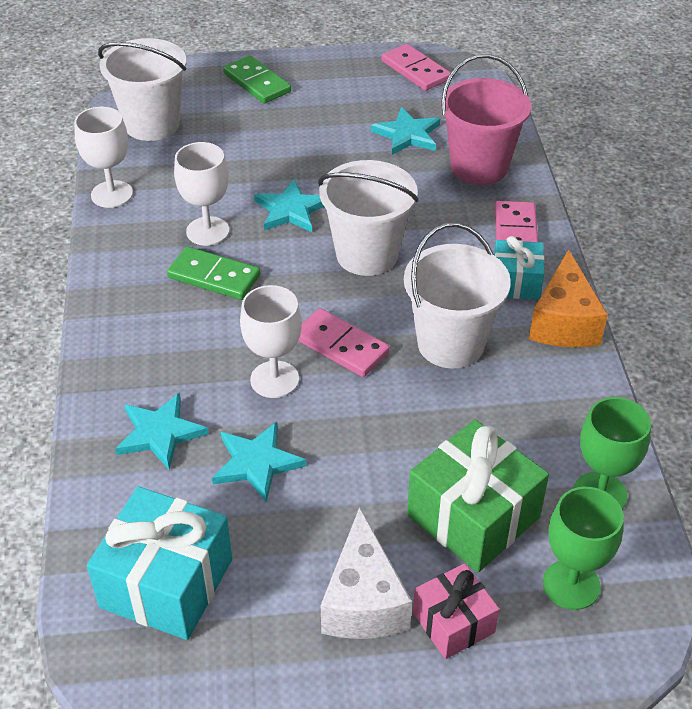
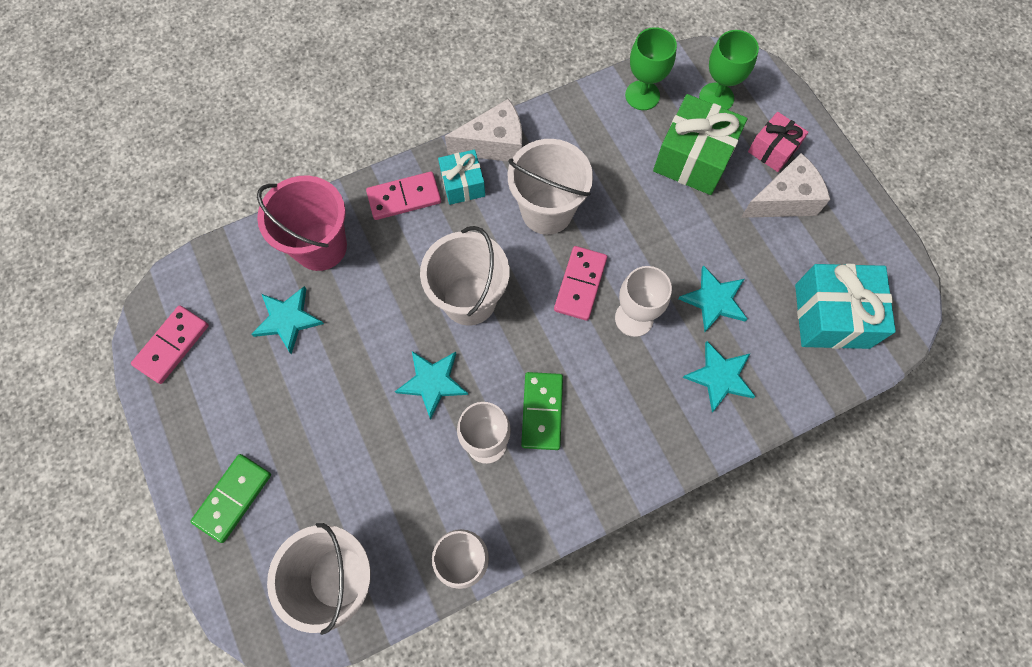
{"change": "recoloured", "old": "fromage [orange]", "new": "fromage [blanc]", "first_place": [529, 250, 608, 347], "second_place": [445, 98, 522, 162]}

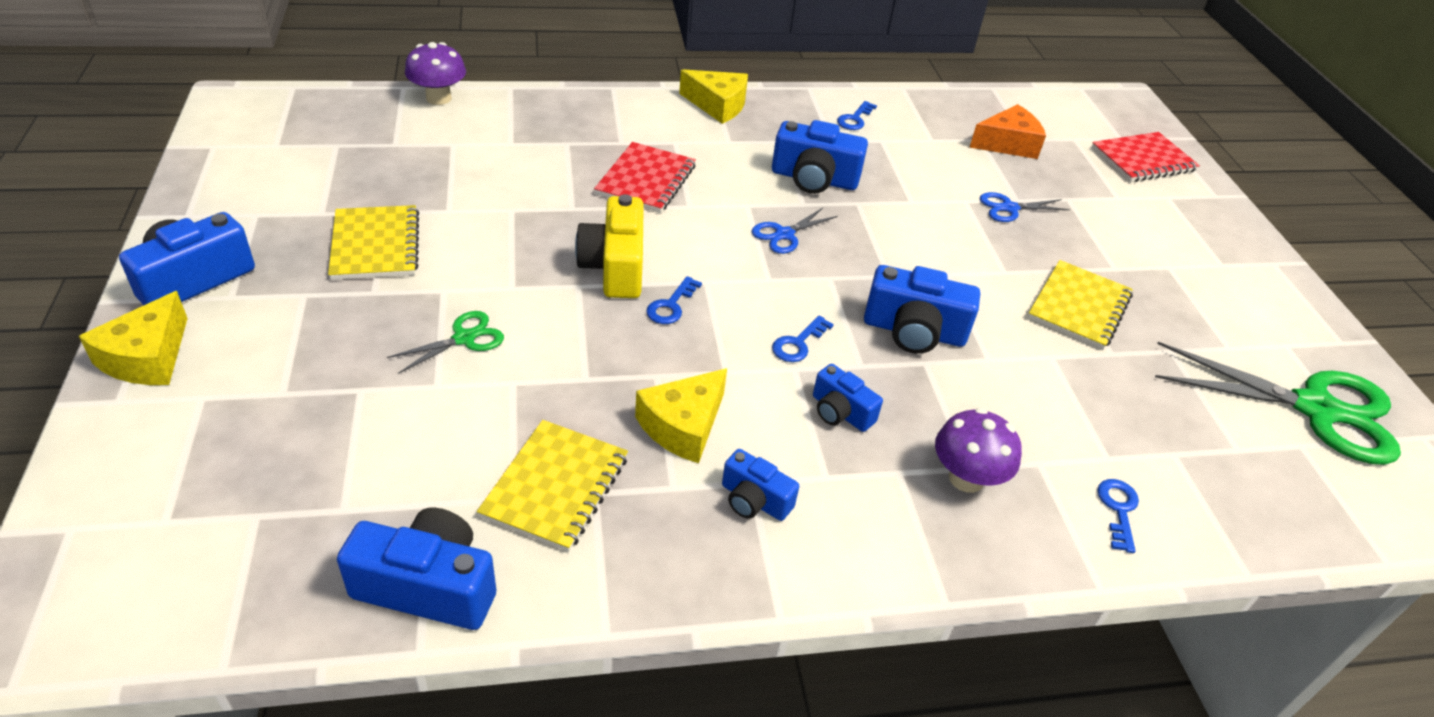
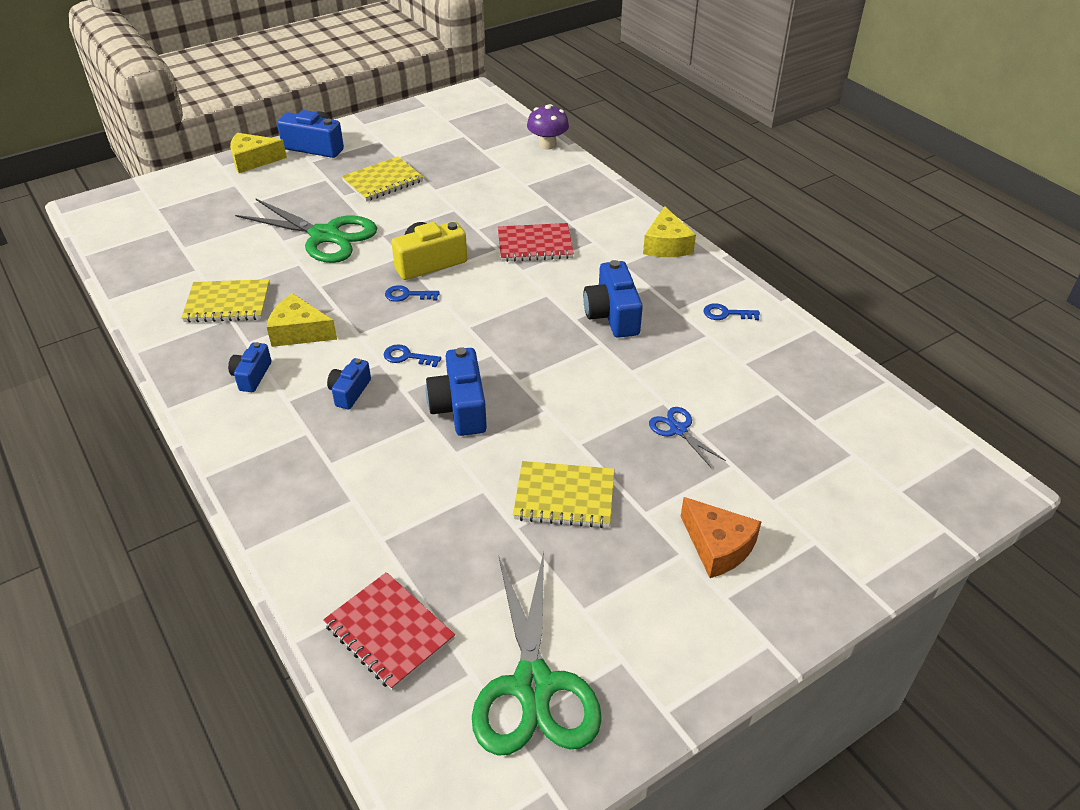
{"change": "removed", "old": "appareil photo [bleu]", "first_place": [337, 508, 496, 630]}
{"change": "removed", "old": "ciseaux [bleu]", "first_place": [752, 207, 838, 254]}
{"change": "removed", "old": "champignon [violet]", "first_place": [935, 408, 1022, 493]}
{"change": "removed", "old": "clé [bleu]", "first_place": [1097, 479, 1139, 553]}
{"change": "moved", "old": "fromage [orange]", "first_place": [969, 104, 1046, 159], "second_place": [681, 497, 761, 578]}
{"change": "moved", "old": "carnet [rouge]", "first_place": [1091, 132, 1200, 182], "second_place": [323, 572, 455, 691]}
{"change": "resized", "old": "ciseaux [vert]", "first_place": [387, 311, 504, 374], "second_place": [235, 198, 377, 263], "factor": 2.16}

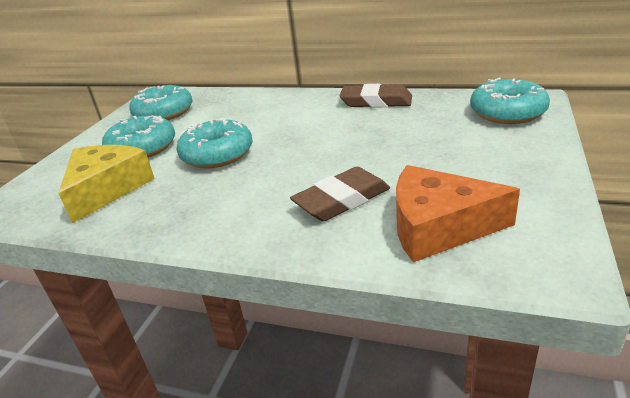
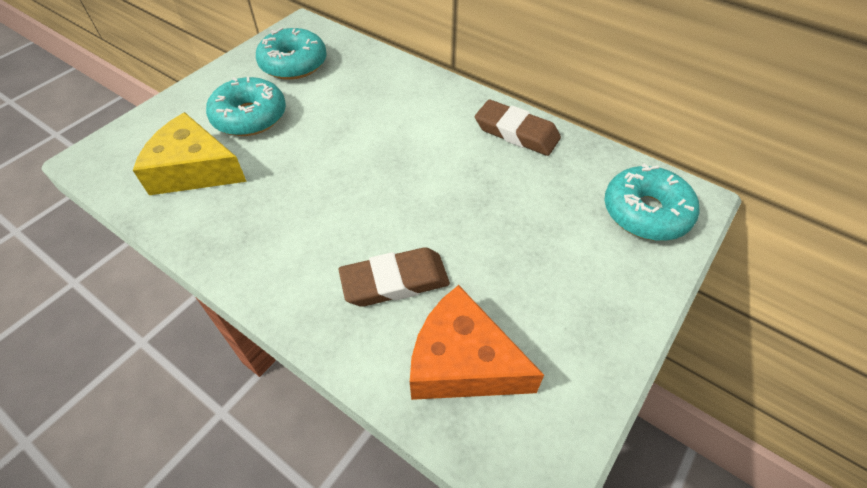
{"change": "removed", "old": "beignet [turquoise]", "first_place": [177, 118, 253, 169]}
{"change": "turned", "old": "fromage [jaune]", "first_place": [58, 145, 155, 224], "second_place": [133, 112, 247, 195], "degrees": -105}

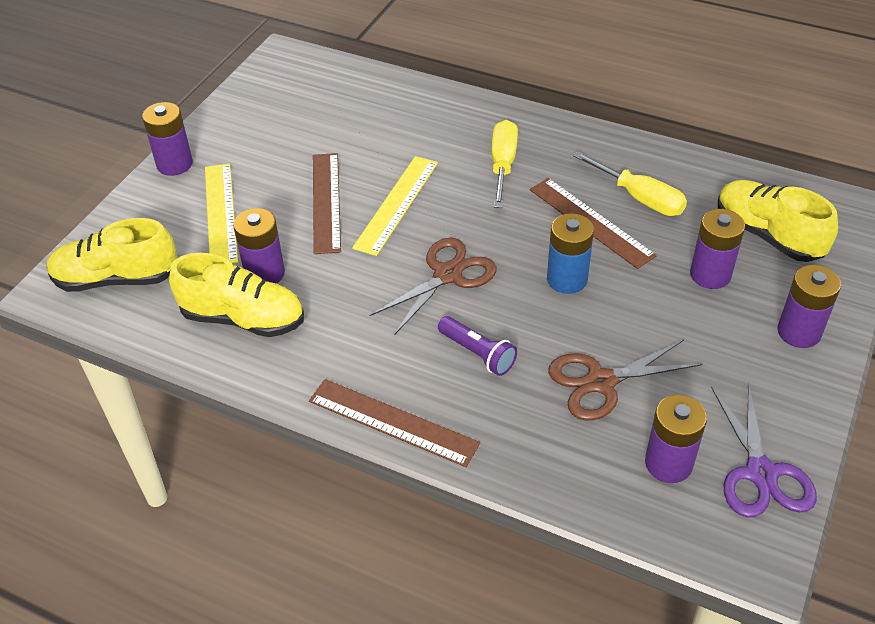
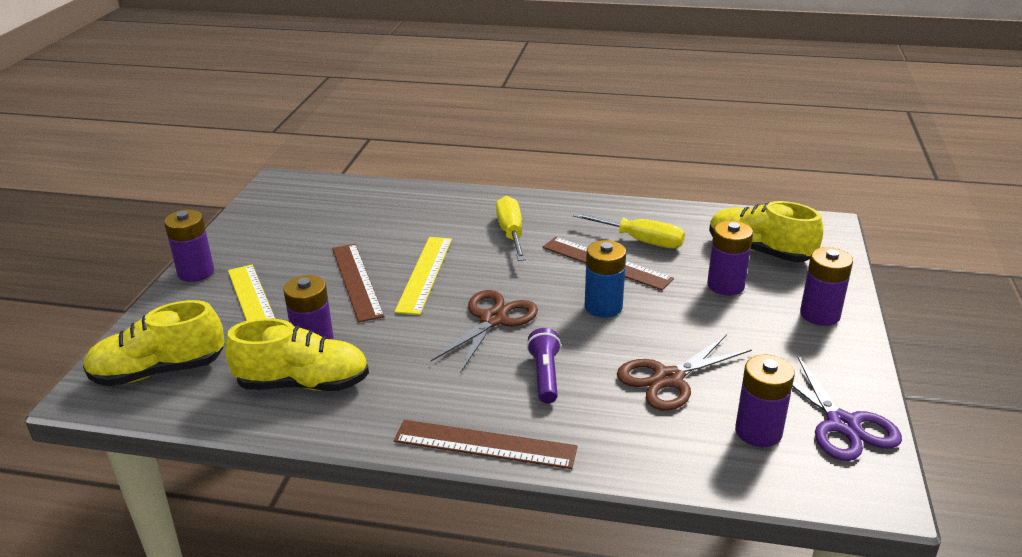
{"change": "turned", "old": "lampe de poche [violet]", "first_place": [438, 316, 517, 376], "second_place": [527, 328, 561, 403], "degrees": -120}

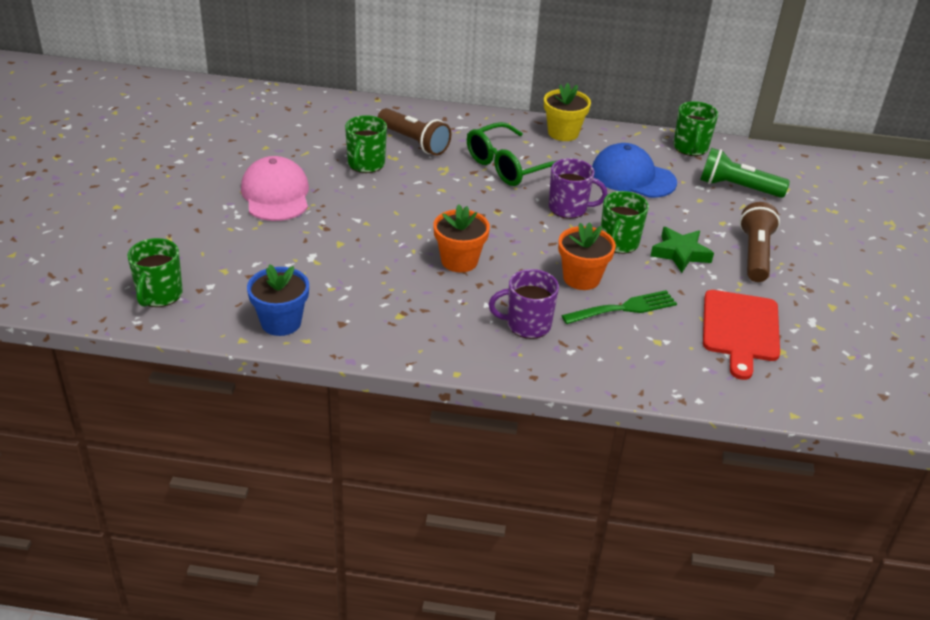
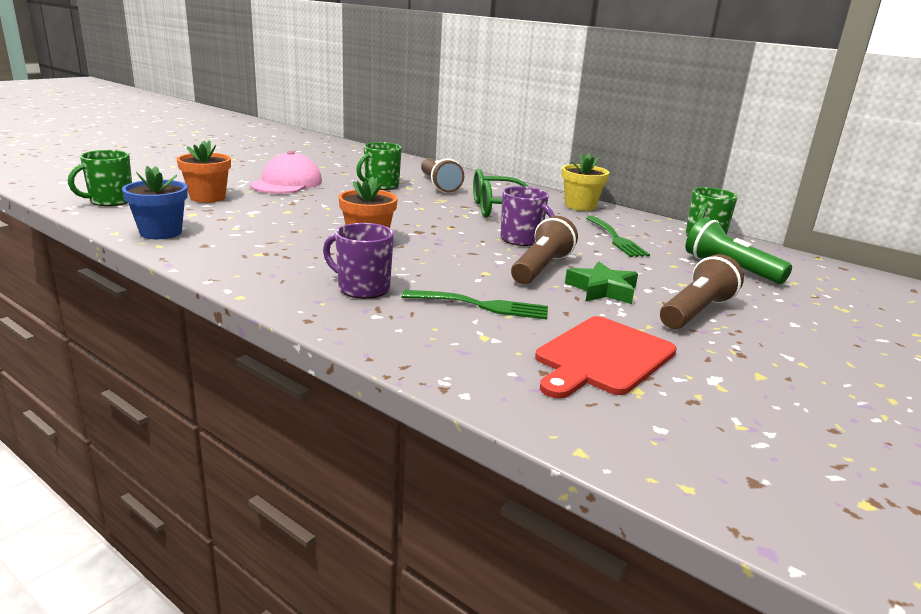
{"change": "moved", "old": "pot de fleurs [orange]", "first_place": [558, 222, 616, 290], "second_place": [177, 140, 231, 203]}
{"change": "replaced", "old": "casquette [bleu]", "new": "fourchette [vert]", "first_place": [592, 143, 677, 198], "second_place": [586, 216, 650, 257]}
{"change": "replaced", "old": "tasse [vert]", "new": "lampe de poche [marron]", "first_place": [601, 191, 649, 254], "second_place": [511, 216, 578, 284]}

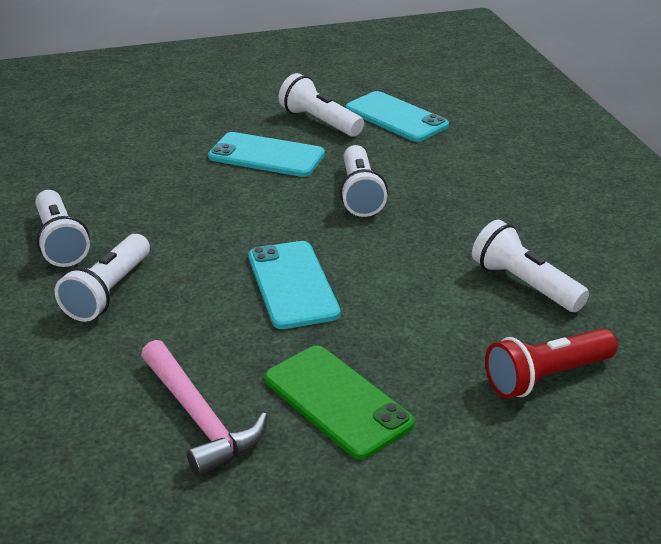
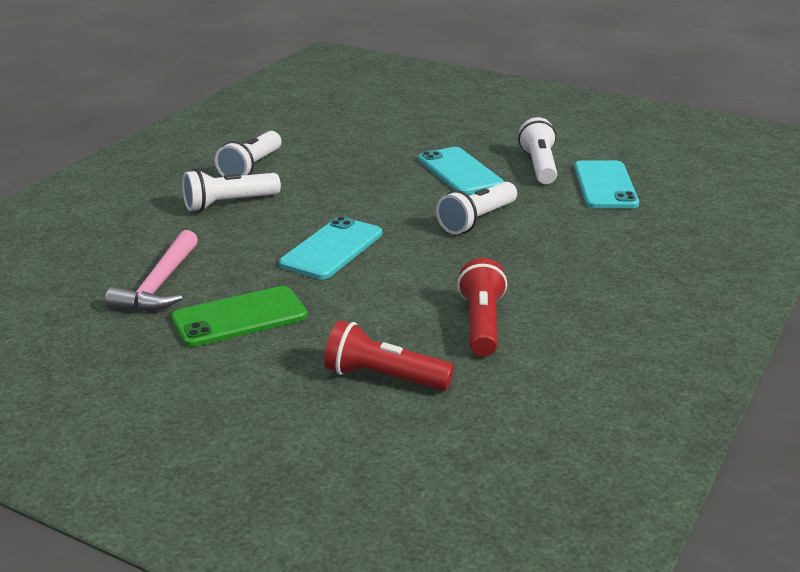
{"change": "recoloured", "old": "lampe de poche [blanc]", "new": "lampe de poche [rouge]", "first_place": [472, 220, 589, 312], "second_place": [457, 258, 507, 356]}
{"change": "turned", "old": "téléphone [vert]", "first_place": [264, 346, 415, 460], "second_place": [171, 286, 307, 347], "degrees": 60}

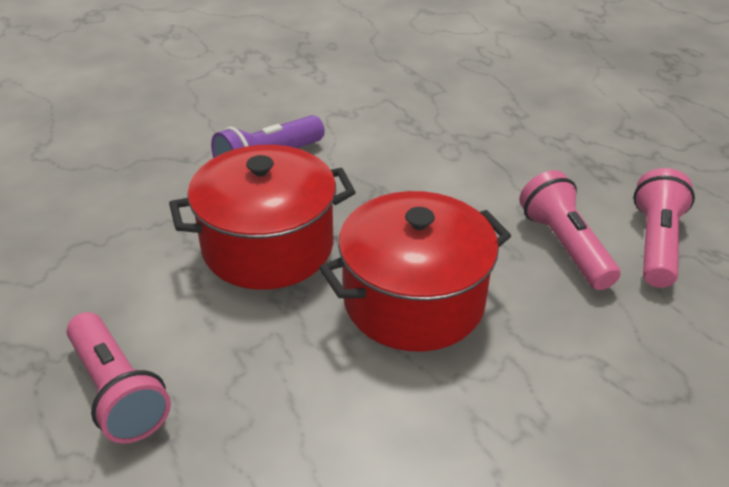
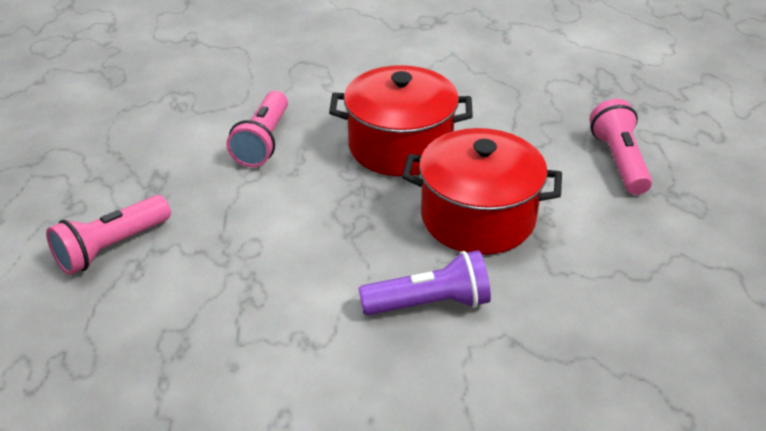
{"change": "moved", "old": "lampe de poche [rose]", "first_place": [633, 168, 695, 288], "second_place": [46, 195, 171, 275]}

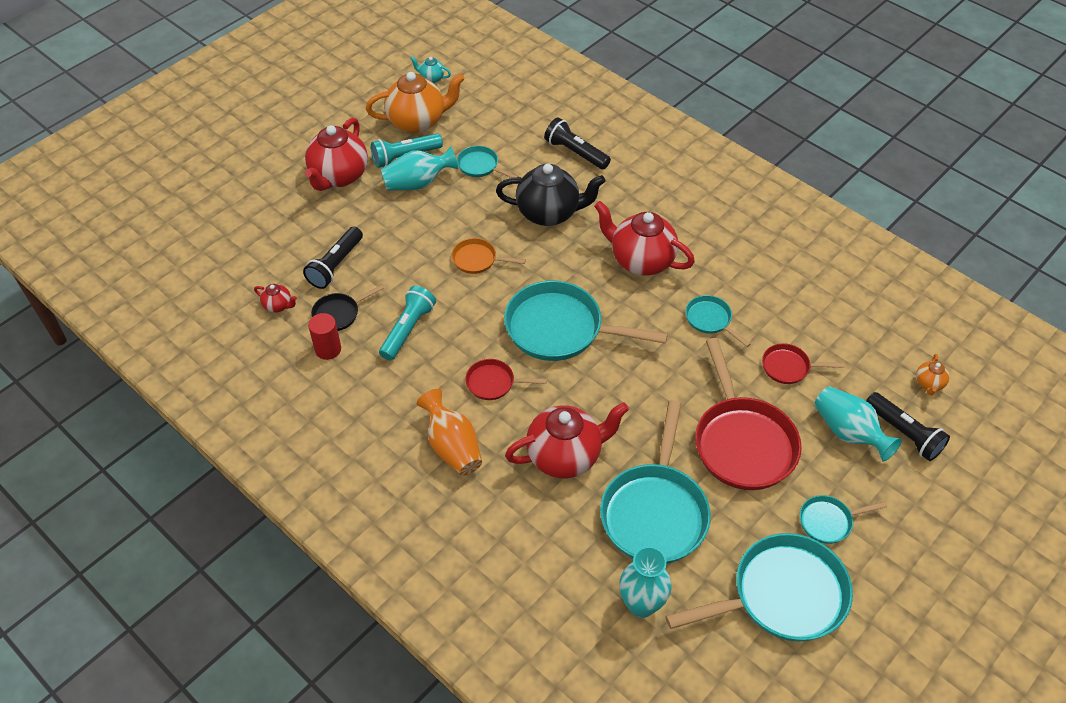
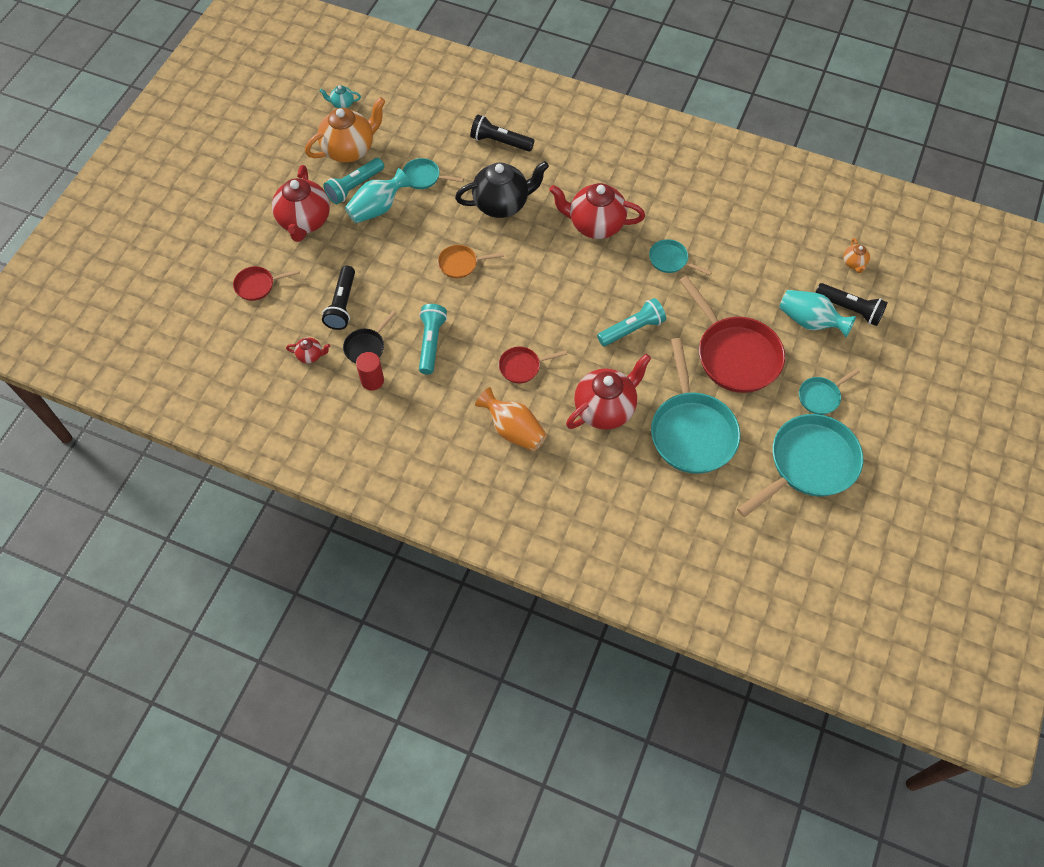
{"change": "removed", "old": "poêle [turquoise]", "first_place": [504, 281, 668, 361]}
{"change": "removed", "old": "vase [turquoise]", "first_place": [619, 546, 672, 618]}
{"change": "added", "new": "lampe de poche [turquoise]", "second_place": [597, 298, 666, 346]}
{"change": "moved", "old": "poêle [rouge]", "first_place": [762, 343, 845, 384], "second_place": [233, 266, 300, 301]}

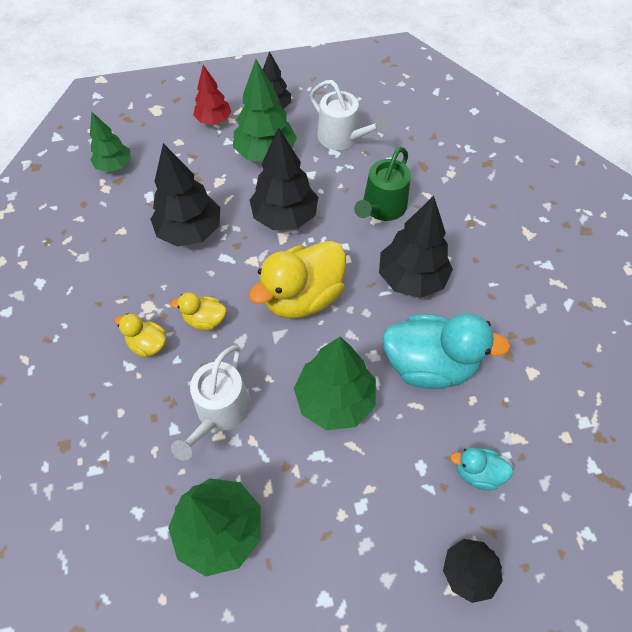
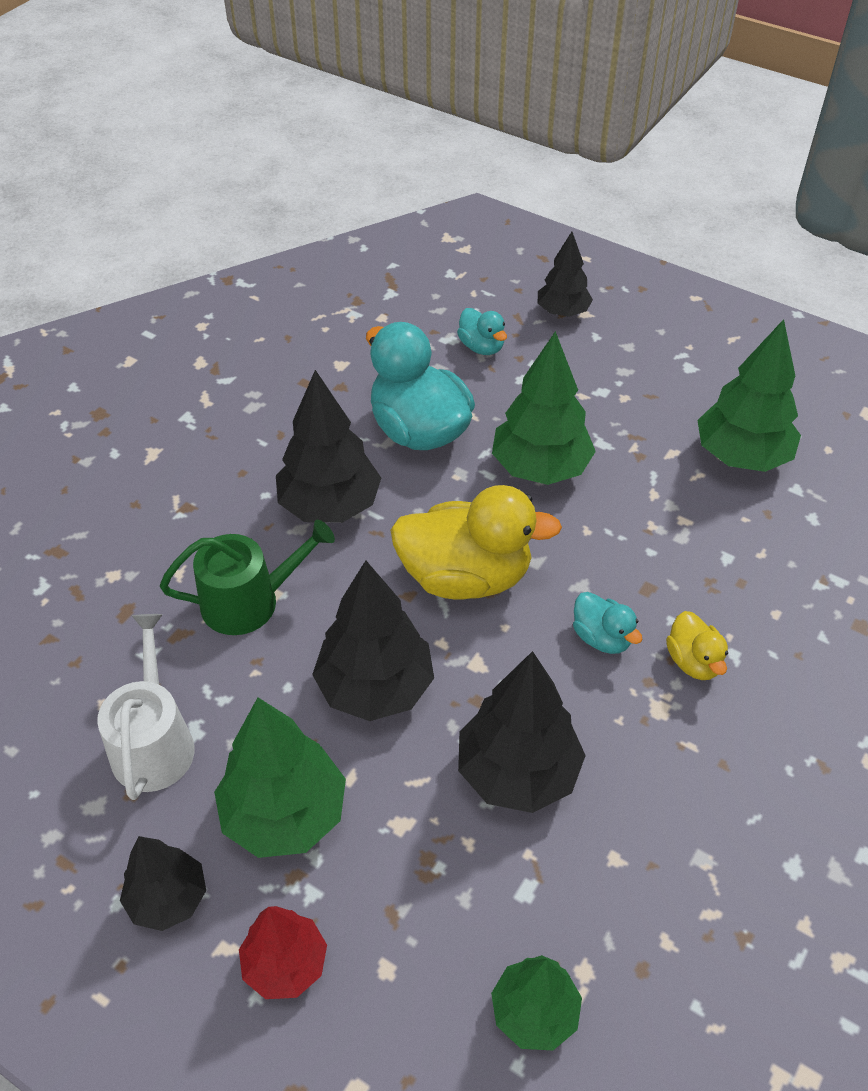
{"change": "removed", "old": "arrosoir [blanc]", "first_place": [171, 345, 251, 460]}
{"change": "recoloured", "old": "canard [jaune]", "new": "canard [turquoise]", "first_place": [170, 292, 227, 331], "second_place": [573, 592, 643, 654]}

